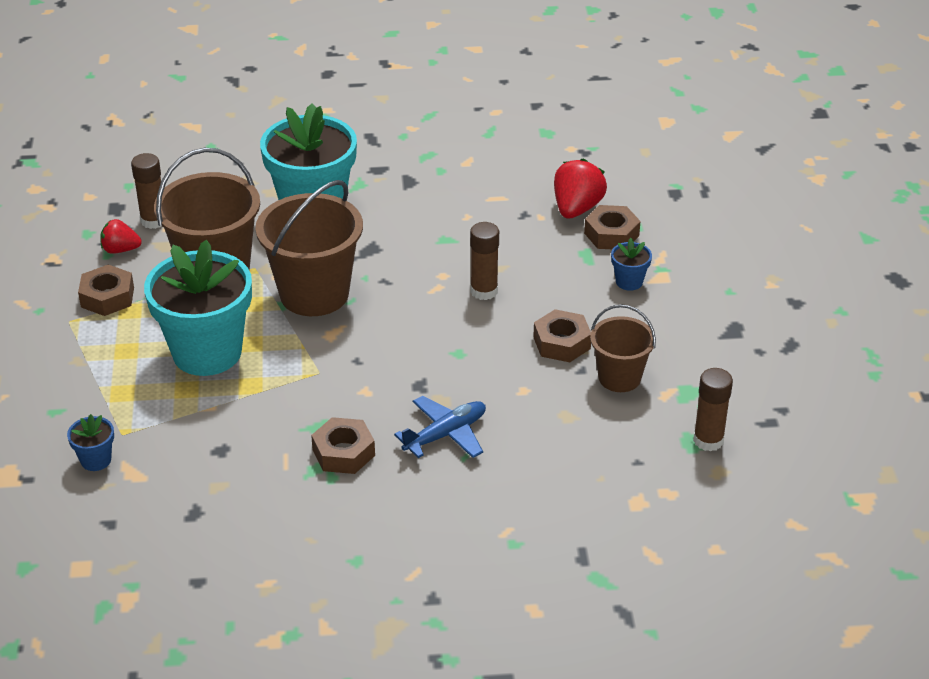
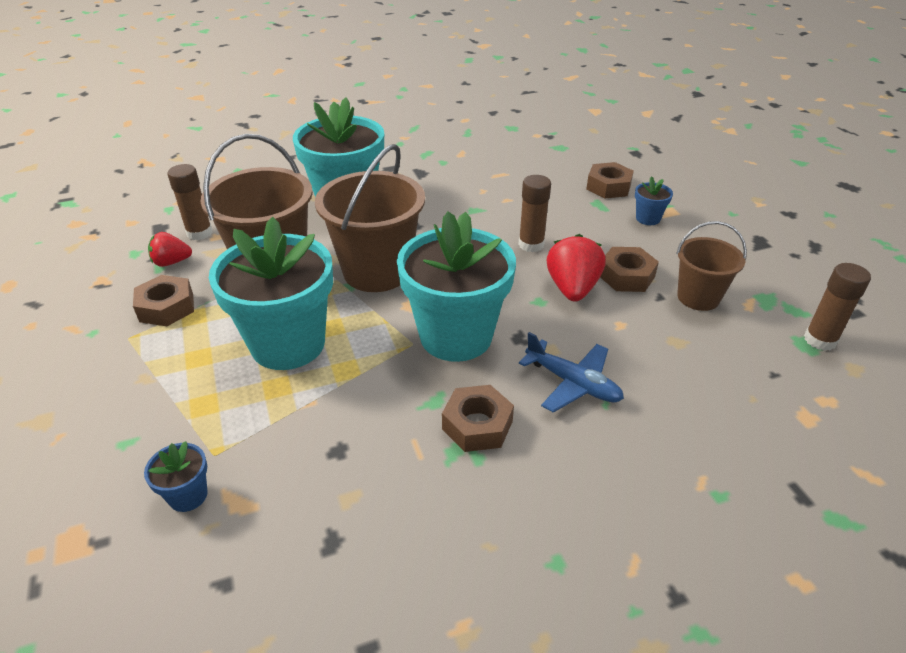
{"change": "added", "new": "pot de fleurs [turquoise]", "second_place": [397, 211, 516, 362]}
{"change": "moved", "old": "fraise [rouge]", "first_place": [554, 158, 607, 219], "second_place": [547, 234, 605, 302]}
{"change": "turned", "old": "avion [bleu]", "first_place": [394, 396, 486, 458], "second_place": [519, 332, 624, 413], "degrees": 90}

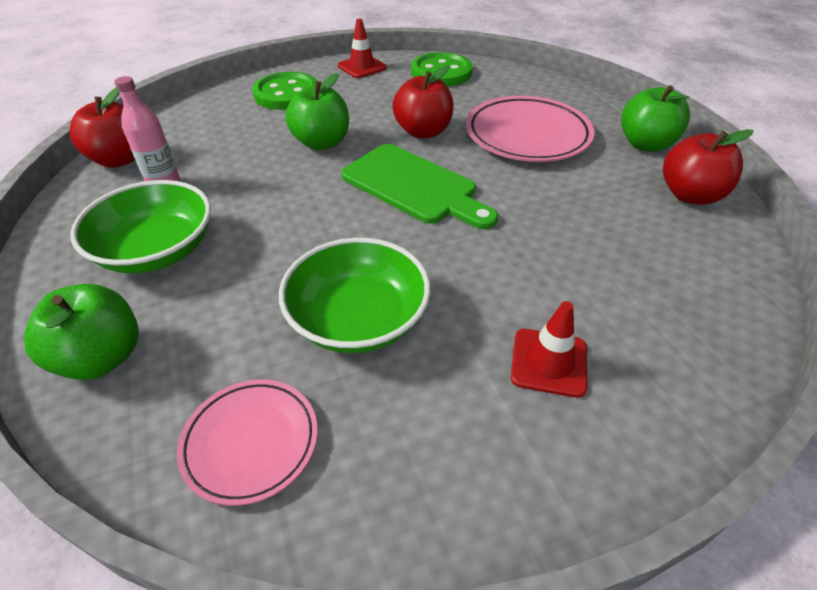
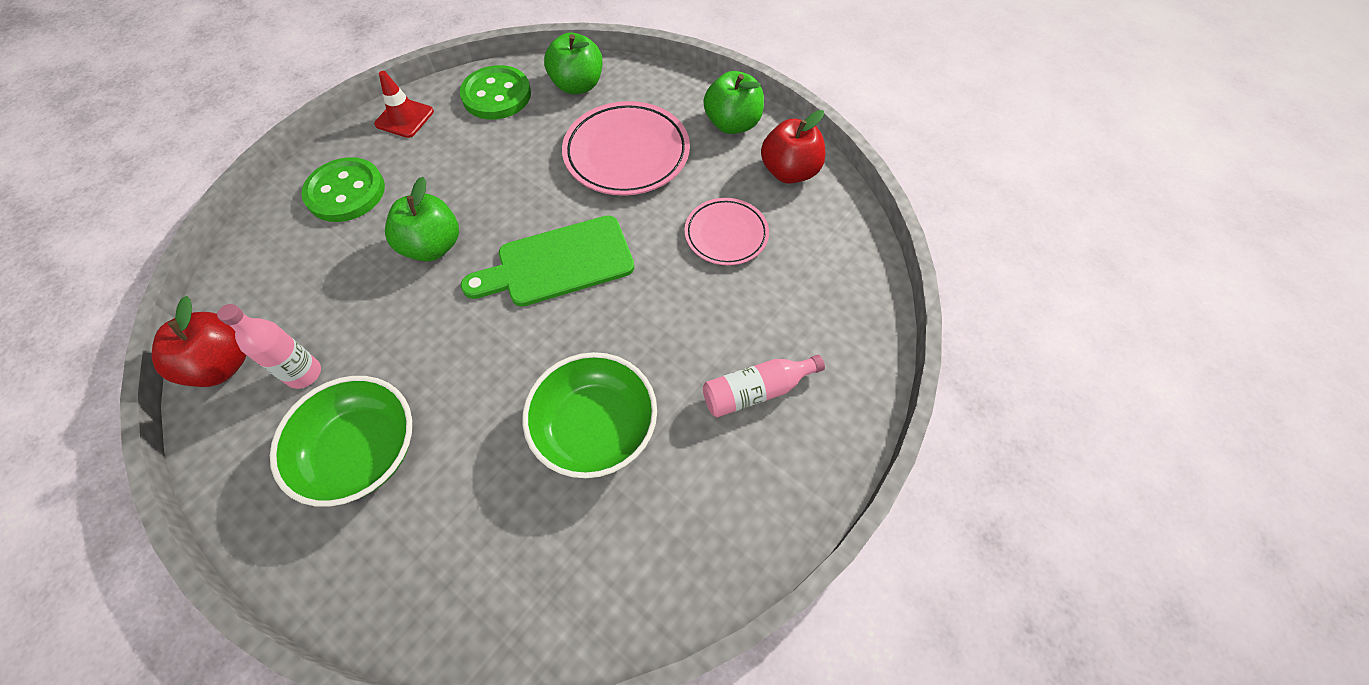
{"change": "removed", "old": "pomme [rouge]", "first_place": [392, 65, 453, 139]}
{"change": "moved", "old": "pomme [vert]", "first_place": [24, 284, 139, 380], "second_place": [544, 32, 602, 95]}
{"change": "moved", "old": "assiette [rose]", "first_place": [177, 380, 318, 506], "second_place": [685, 198, 769, 266]}
{"change": "replaced", "old": "cône de chantier [rouge]", "new": "bouteille [rose]", "first_place": [511, 301, 587, 398], "second_place": [703, 355, 825, 418]}
{"change": "turned", "old": "planche à découper [vert]", "first_place": [341, 144, 498, 229], "second_place": [461, 215, 635, 307], "degrees": 150}

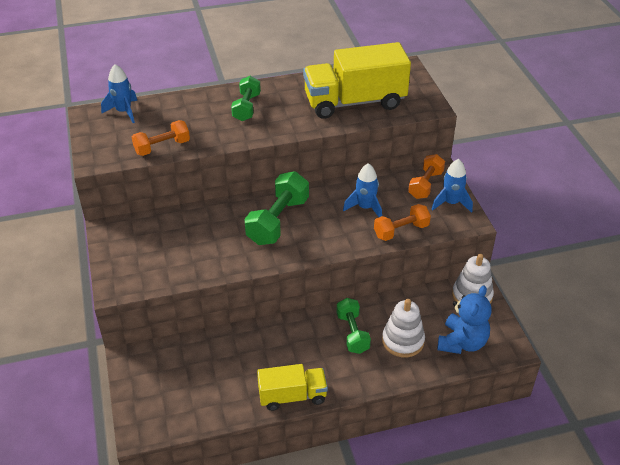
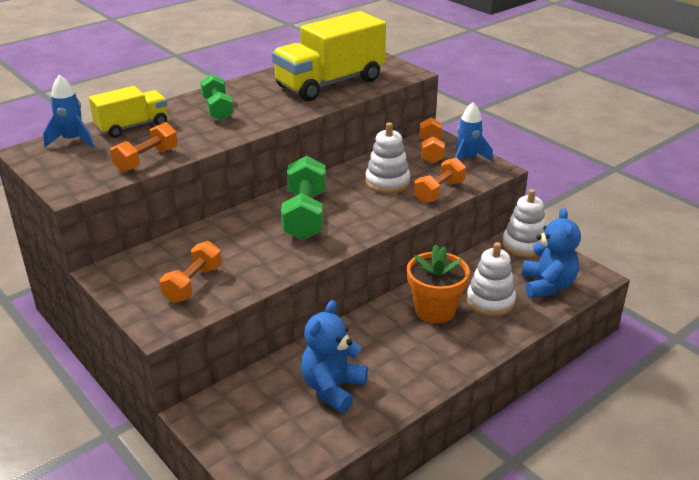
{"change": "added", "new": "haltère [orange]", "second_place": [160, 241, 222, 303]}
{"change": "added", "new": "ours en peluche [bleu]", "second_place": [301, 300, 368, 413]}
{"change": "moved", "old": "camion [jaune]", "first_place": [257, 364, 328, 411], "second_place": [89, 86, 167, 138]}
{"change": "replaced", "old": "haltère [vert]", "new": "pot de fleurs [orange]", "first_place": [336, 298, 371, 354], "second_place": [407, 245, 470, 323]}
{"change": "replaced", "old": "fusée [bleu]", "new": "jouet à empiler [blanc]", "first_place": [343, 163, 382, 217], "second_place": [365, 122, 410, 194]}

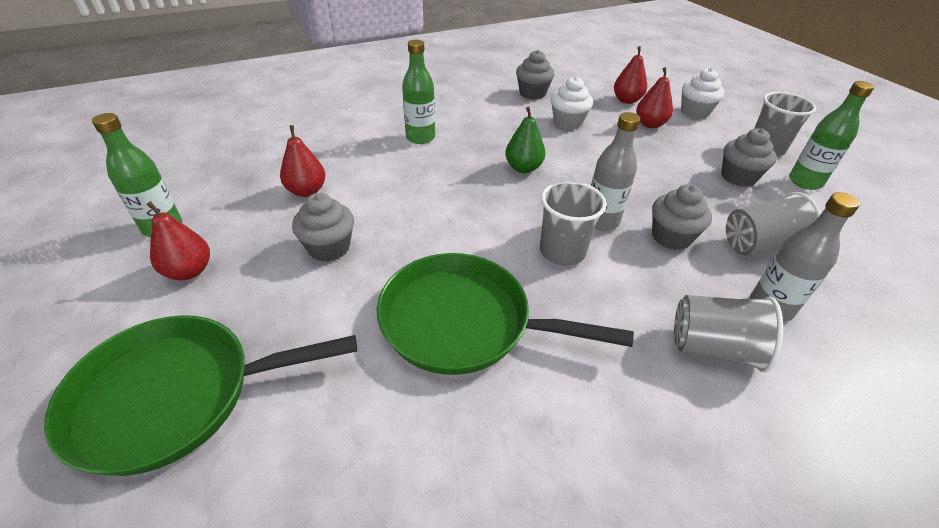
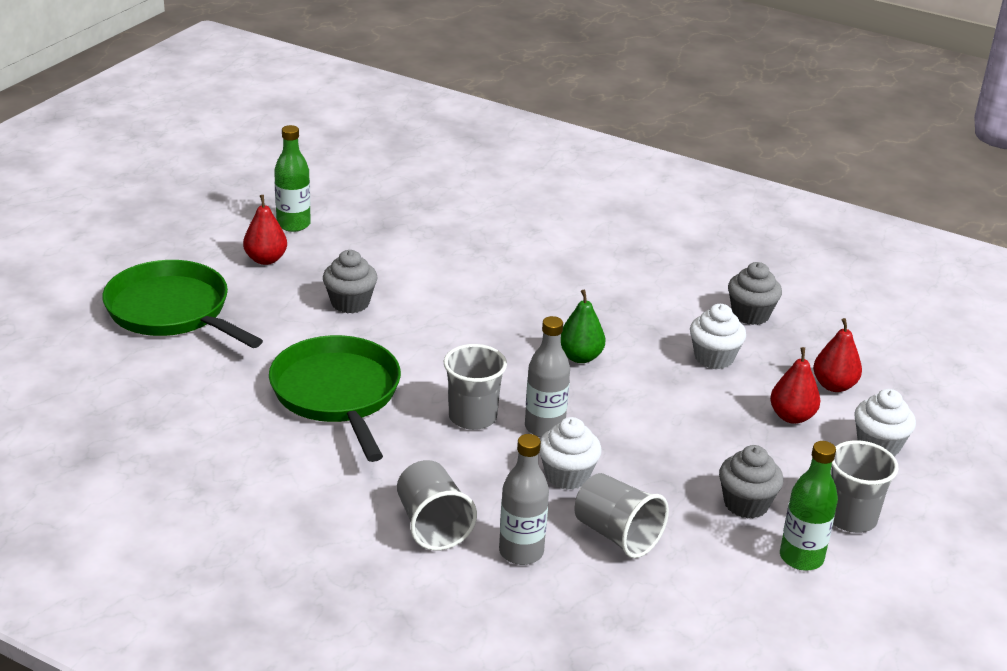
{"change": "removed", "old": "poire [rouge]", "first_place": [280, 125, 326, 197]}
{"change": "removed", "old": "bouteille [vert]", "first_place": [402, 40, 435, 144]}
{"change": "recoloured", "old": "muffin [gris]", "new": "muffin [blanc]", "first_place": [652, 184, 712, 250], "second_place": [539, 417, 602, 490]}

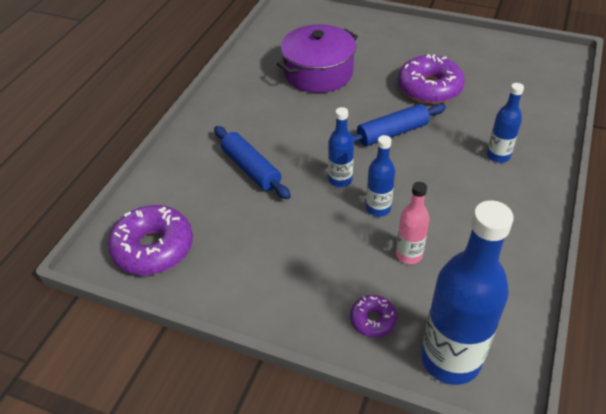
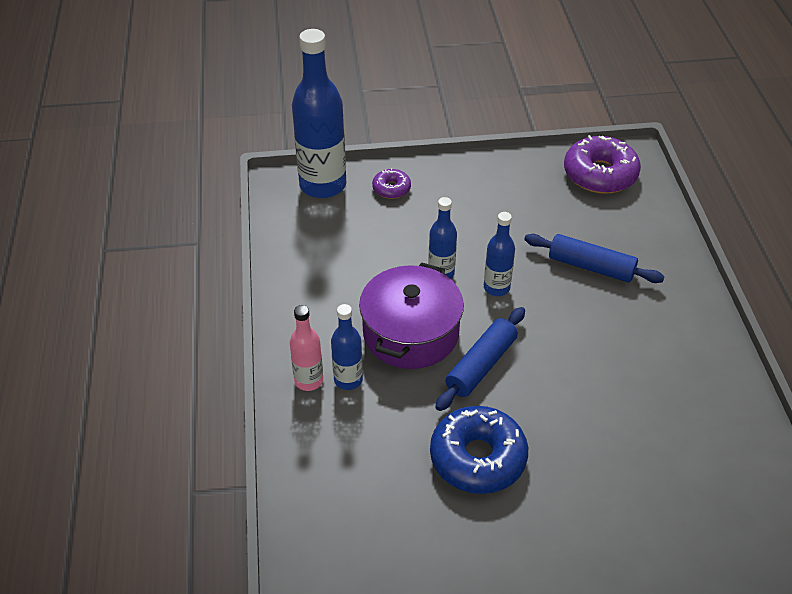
{"change": "moved", "old": "marmite [violet]", "first_place": [277, 24, 358, 93], "second_place": [359, 262, 464, 369]}
{"change": "moved", "old": "bouteille [rose]", "first_place": [396, 182, 430, 264], "second_place": [290, 305, 323, 391]}
{"change": "recoloured", "old": "beignet [violet]", "new": "beignet [bleu]", "first_place": [398, 54, 465, 104], "second_place": [430, 406, 528, 494]}

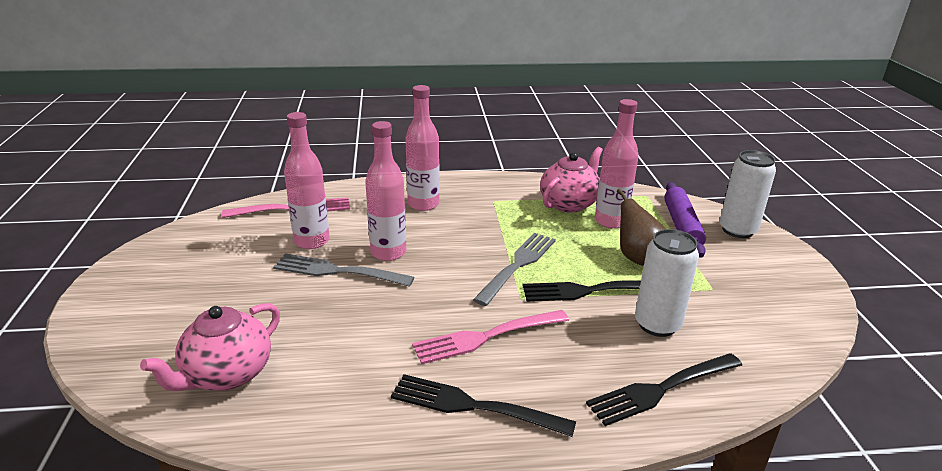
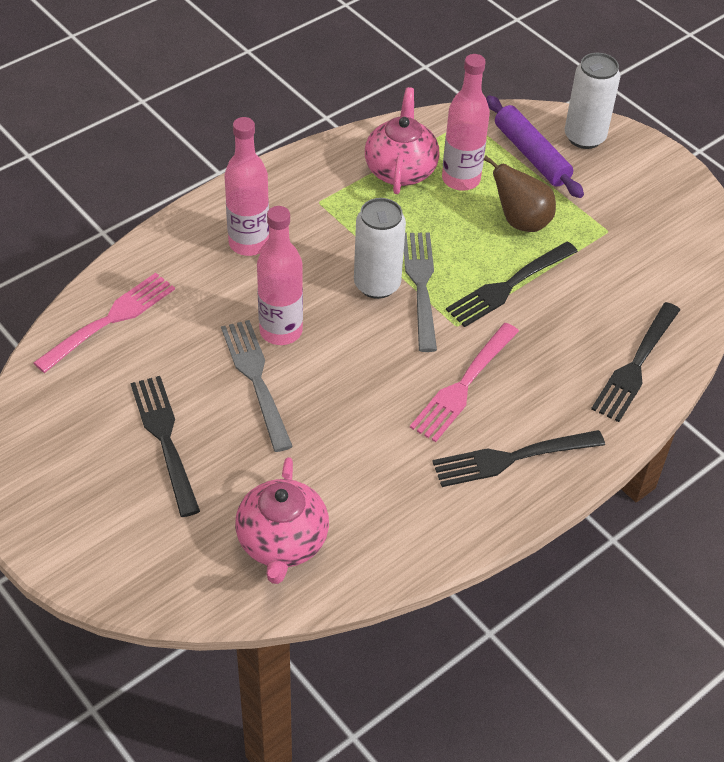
{"change": "removed", "old": "bouteille [rose]", "first_place": [284, 112, 330, 249]}
{"change": "added", "new": "fourchette [noir]", "second_place": [130, 376, 200, 517]}
{"change": "moved", "old": "canette [blanc]", "first_place": [635, 229, 699, 337], "second_place": [354, 198, 406, 299]}
{"change": "turned", "old": "fourchette [gris]", "first_place": [273, 253, 414, 287], "second_place": [221, 320, 293, 452], "degrees": 90}

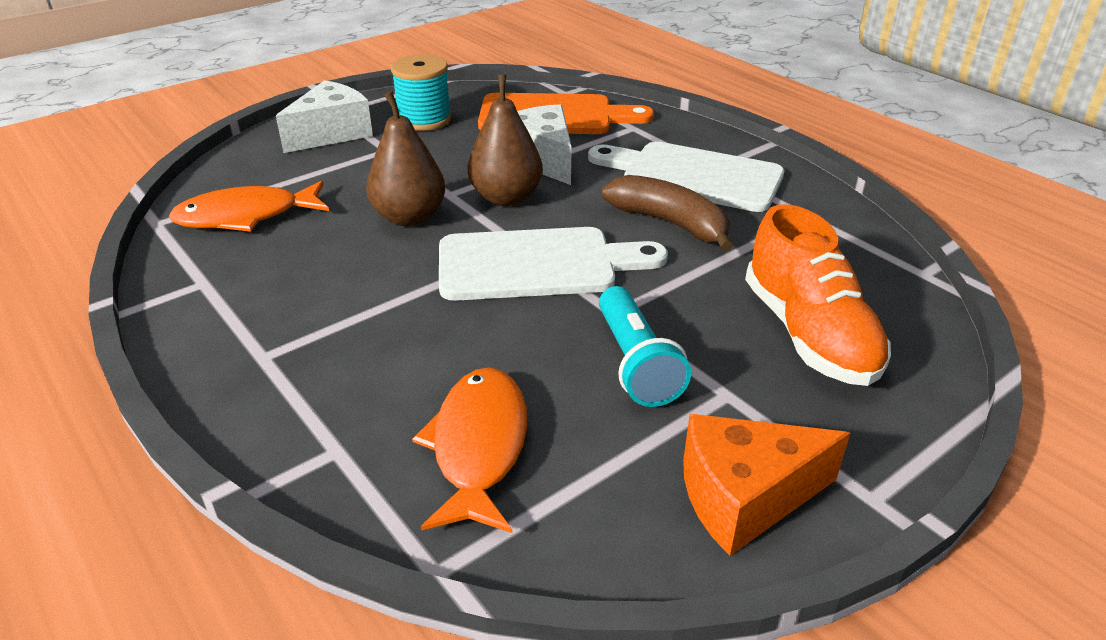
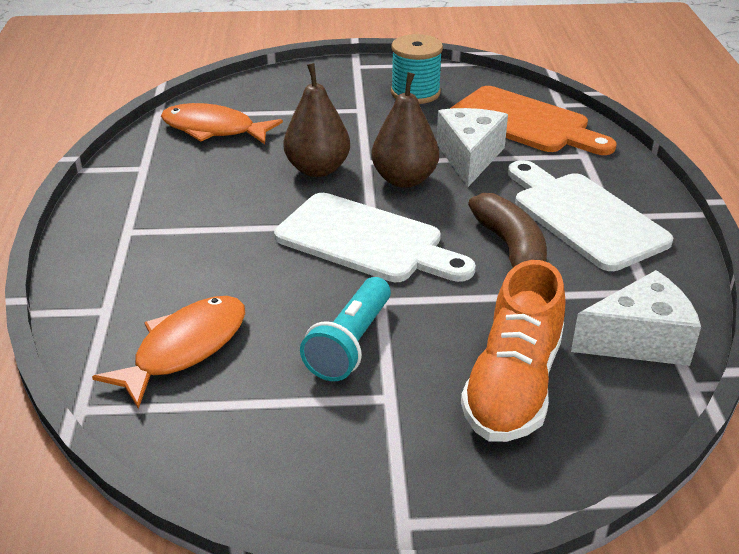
{"change": "removed", "old": "fromage [orange]", "first_place": [683, 414, 850, 556]}
{"change": "moved", "old": "fromage [blanc]", "first_place": [276, 80, 373, 153], "second_place": [571, 270, 701, 366]}

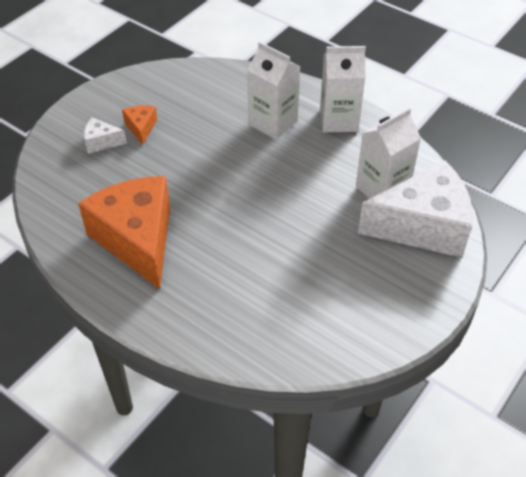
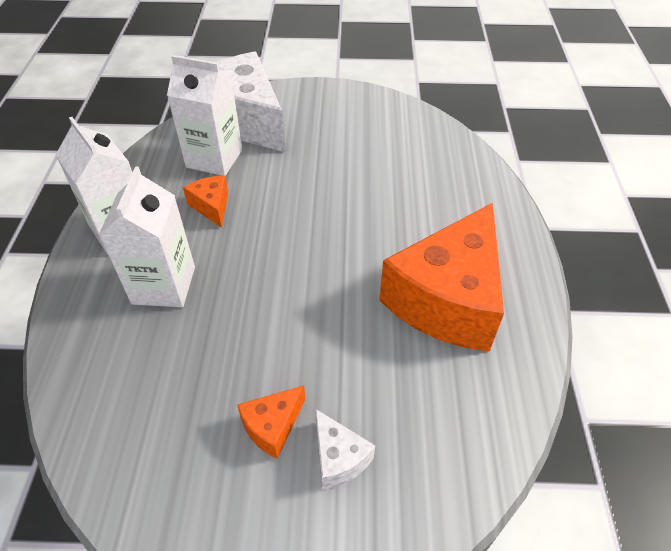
{"change": "added", "new": "fromage [orange]", "second_place": [183, 176, 228, 228]}

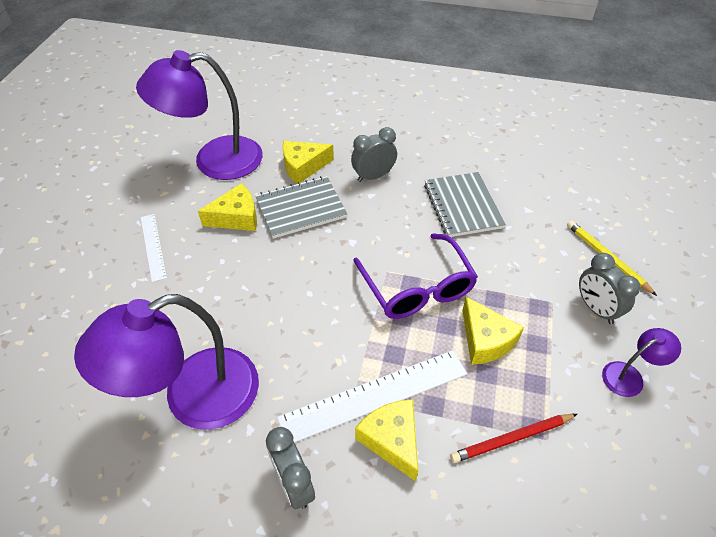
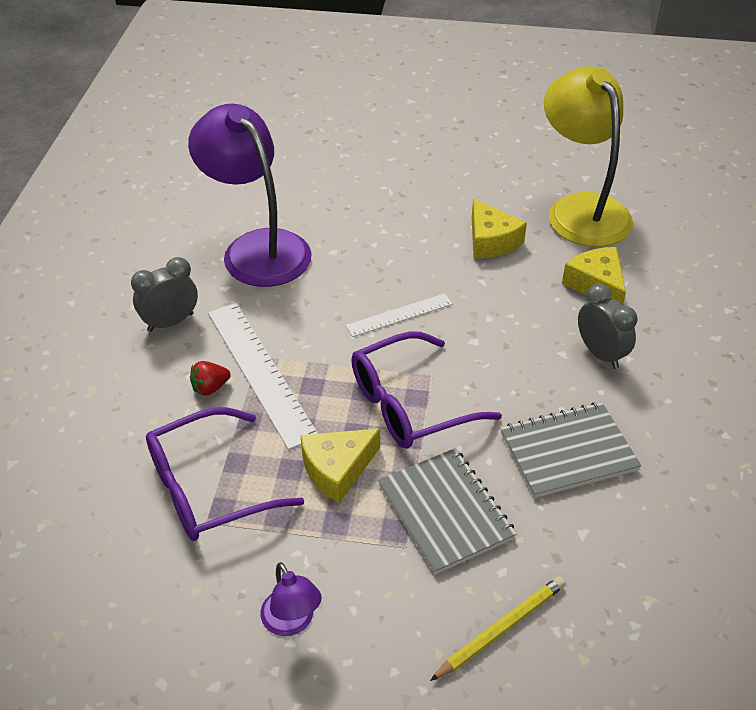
{"change": "removed", "old": "réveil [gris]", "first_place": [579, 253, 641, 324]}
{"change": "moved", "old": "règle [blanc]", "first_place": [141, 214, 167, 282], "second_place": [345, 293, 453, 337]}
{"change": "moved", "old": "carnet [gris]", "first_place": [255, 176, 347, 239], "second_place": [378, 448, 517, 574]}
{"change": "replaced", "old": "fromage [jaune]", "new": "fraise [rouge]", "first_place": [355, 399, 418, 481], "second_place": [190, 361, 231, 396]}
{"change": "replaced", "old": "crayon [rouge]", "new": "lunettes [violet]", "first_place": [450, 414, 577, 463], "second_place": [146, 407, 304, 541]}
{"change": "recoloured", "old": "lampe [violet]", "new": "lampe [jaune]", "first_place": [136, 50, 263, 180], "second_place": [544, 66, 633, 247]}

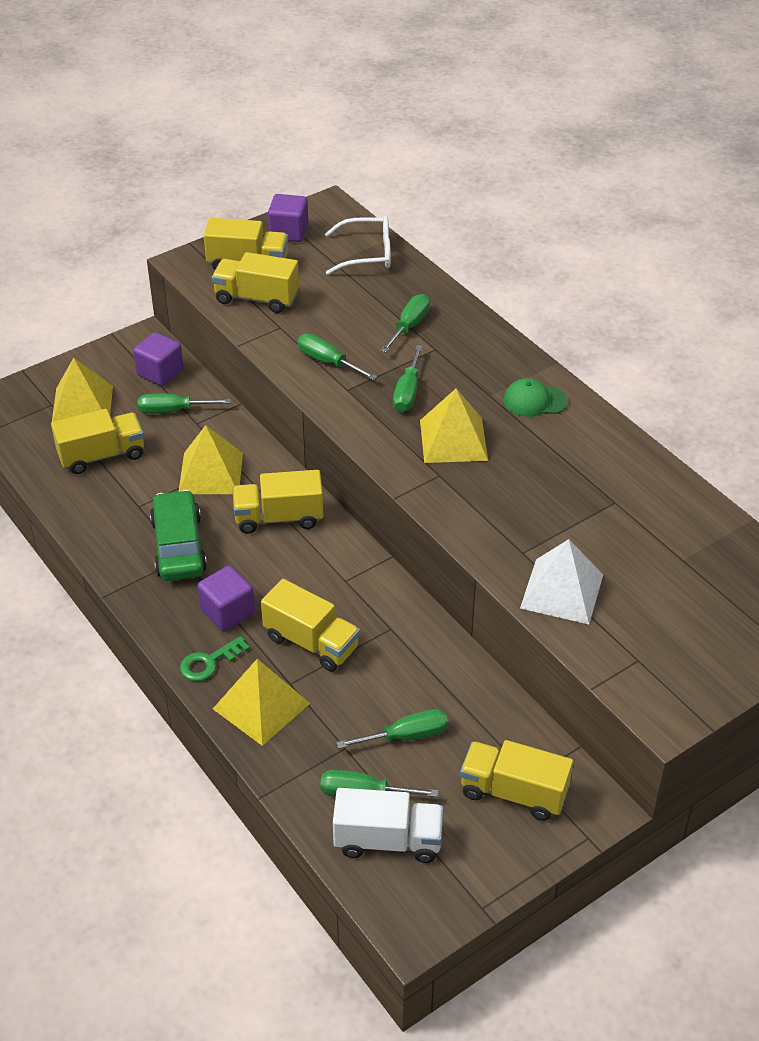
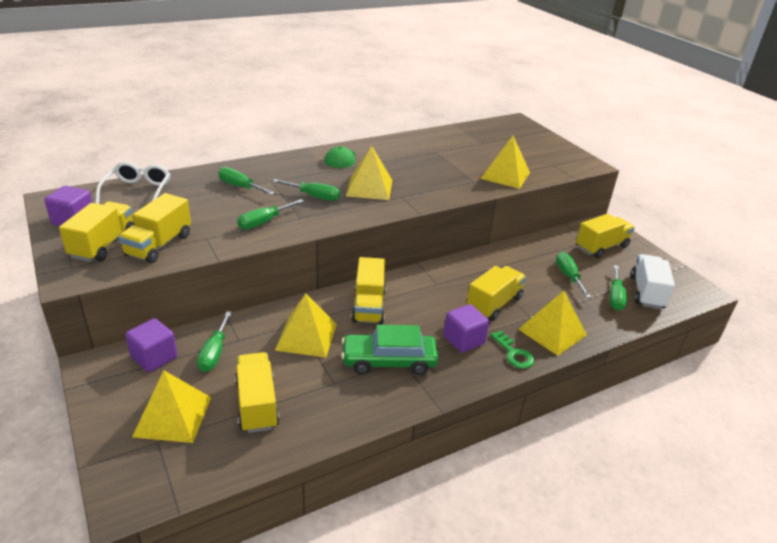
{"change": "recoloured", "old": "pyramide [blanc]", "new": "pyramide [jaune]", "first_place": [520, 539, 603, 624], "second_place": [480, 136, 530, 189]}
{"change": "turned", "old": "camion [jaune]", "first_place": [460, 740, 573, 821], "second_place": [576, 214, 635, 258], "degrees": -150}

